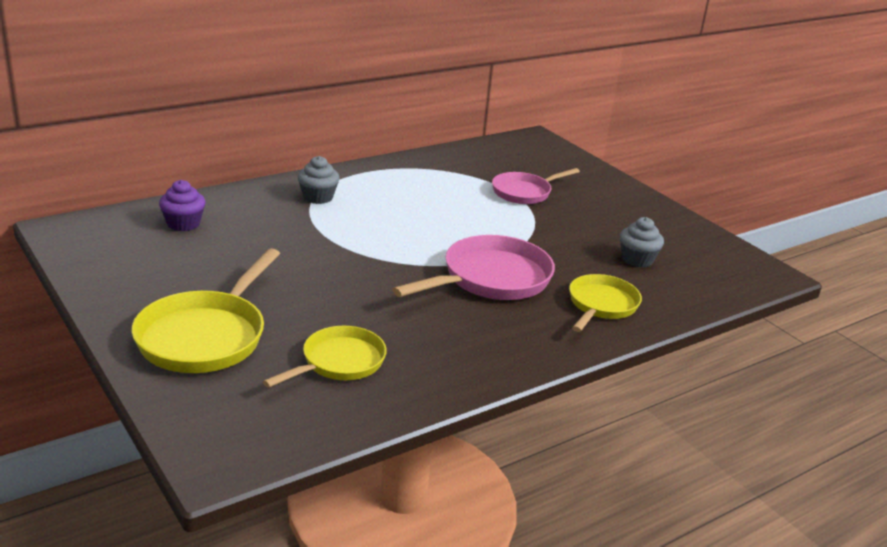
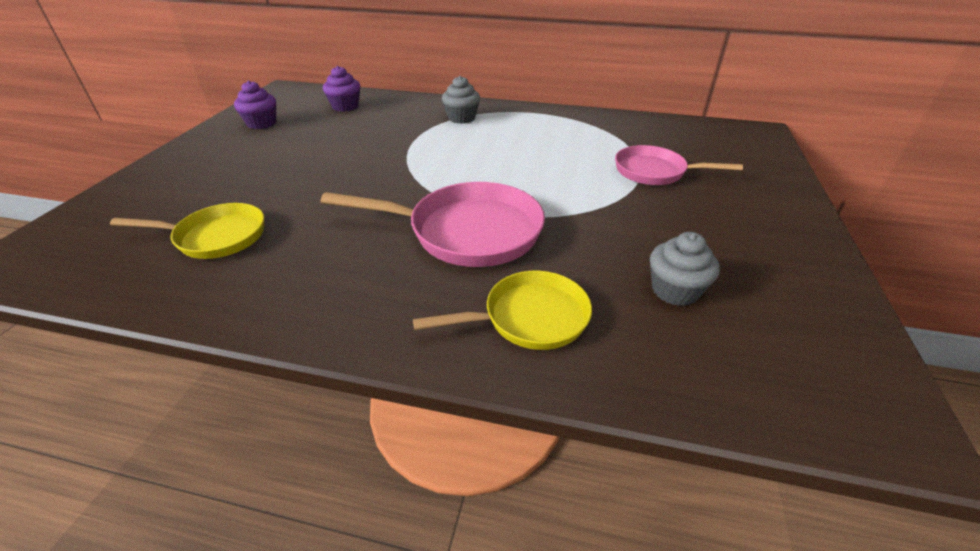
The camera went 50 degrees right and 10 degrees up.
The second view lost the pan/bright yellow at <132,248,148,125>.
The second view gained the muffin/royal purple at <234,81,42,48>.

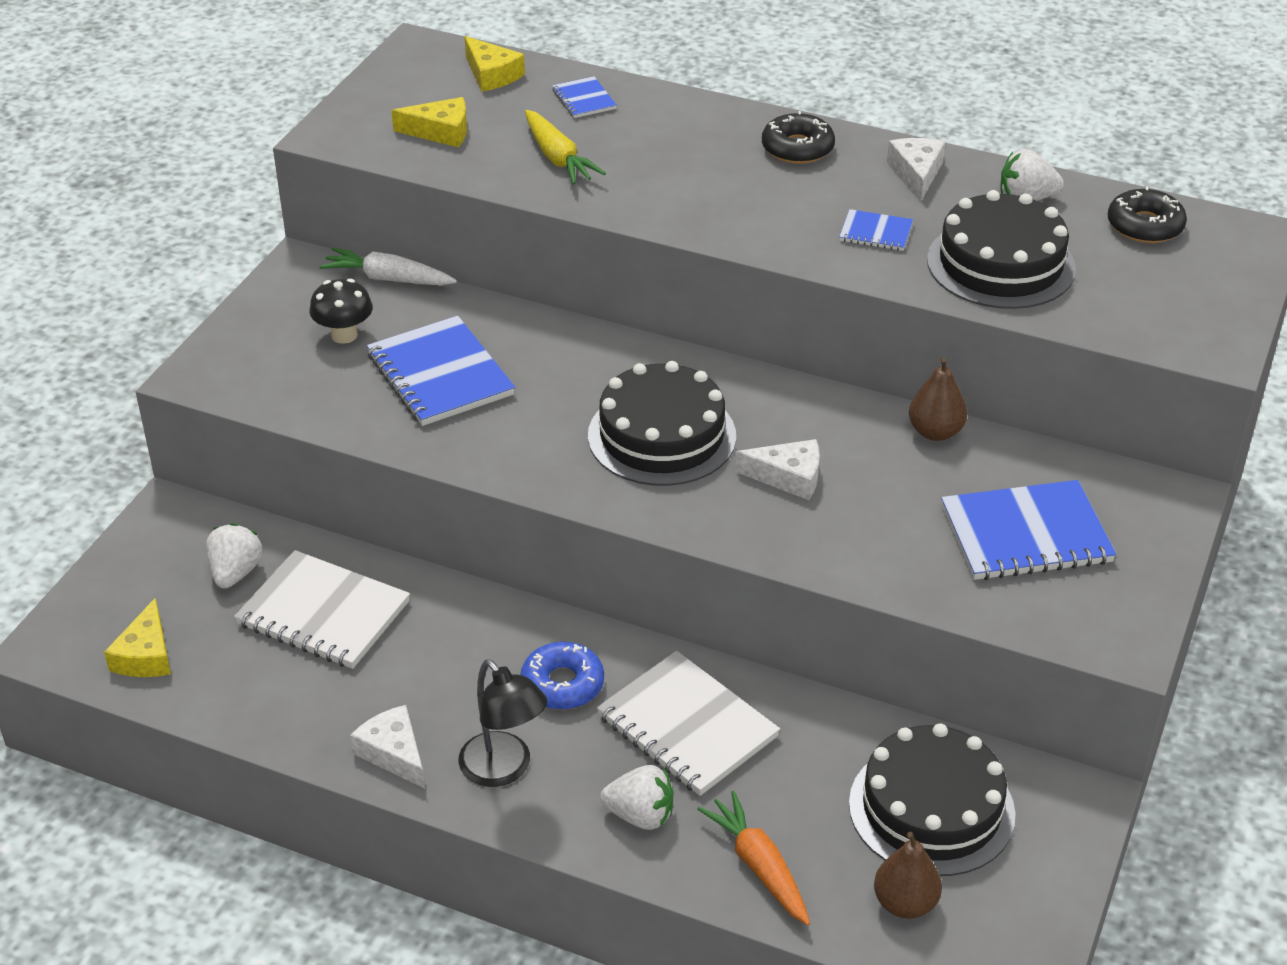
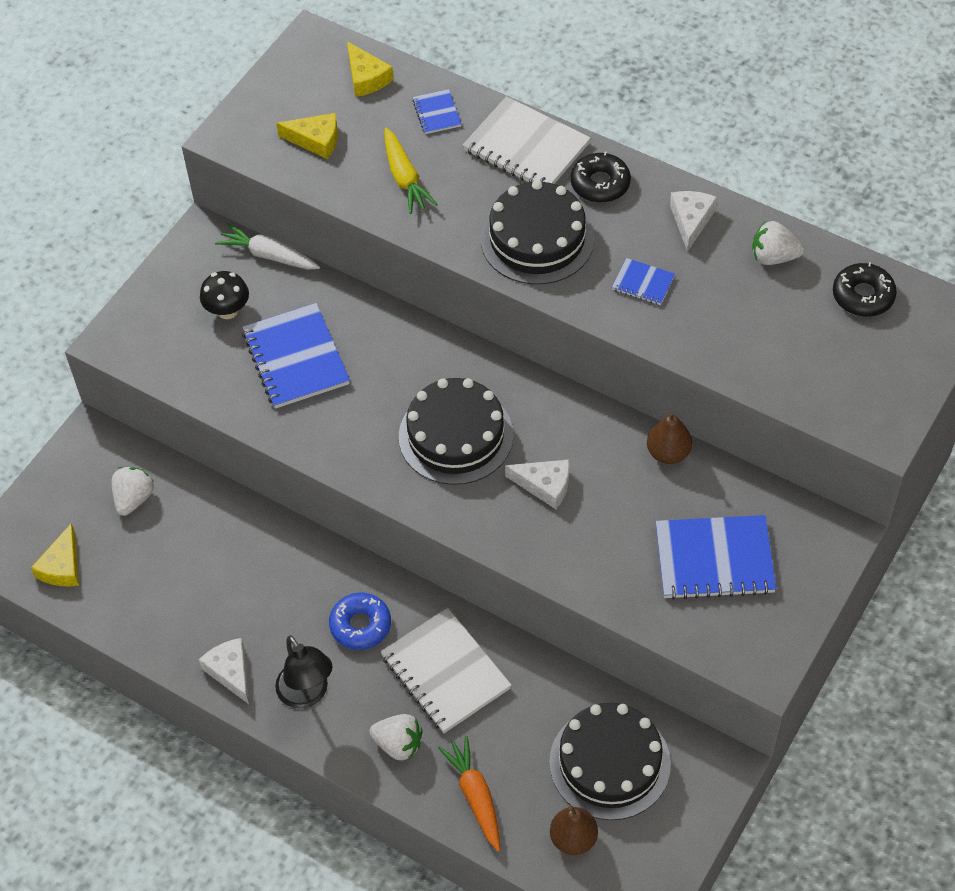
The camera went 10 degrees right and 15 degrees up.
The exercise book/white ended up elsewhere, having gone from <234,550,176,119> to <463,96,128,88>.
The layer cake/black ended up elsewhere, having gone from <927,190,149,119> to <481,180,113,105>.

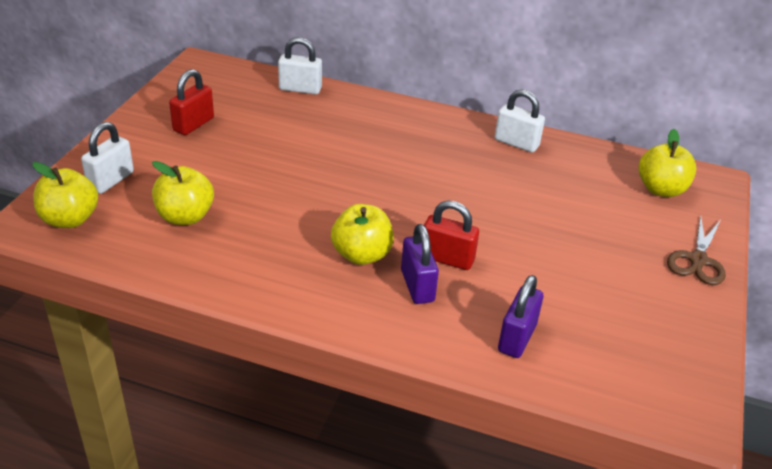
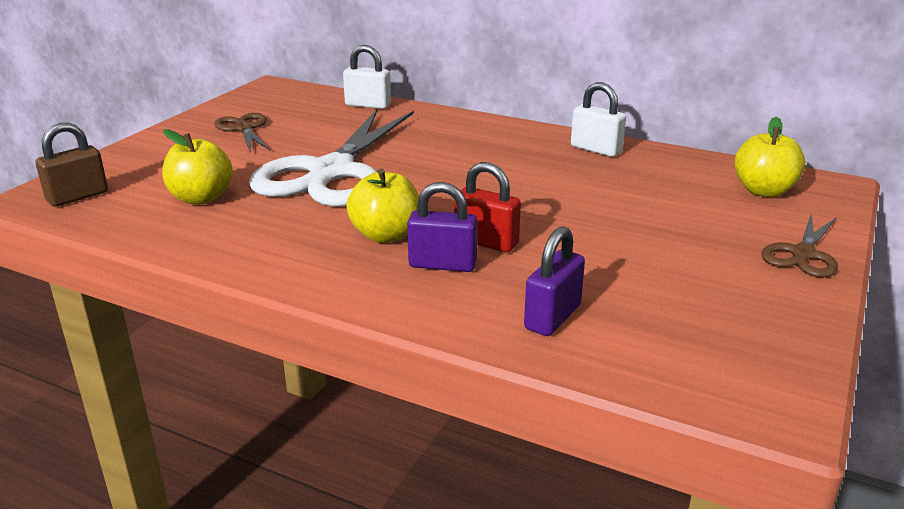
The camera went 10 degrees right and 10 degrees down.
Where the apple fruit/bright yellow stood at <32,162,66,66>, the small lock/brown came to stand at <35,123,73,84>.
The second view lost the small lock/white at <81,122,53,72>.
Where the small lock/red stood at <169,69,45,66>, the pair of scissors/brown came to stand at <214,113,57,38>.
The small lock/royal purple at <401,224,38,80> ended up facing another way, 75 degrees counterclockwise from before.
The second view gained the pair of scissors/white at <249,109,165,98>.

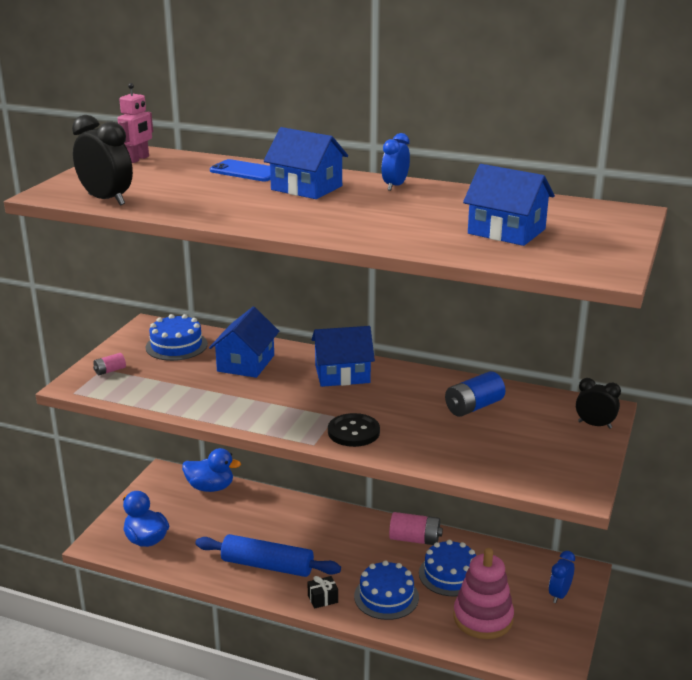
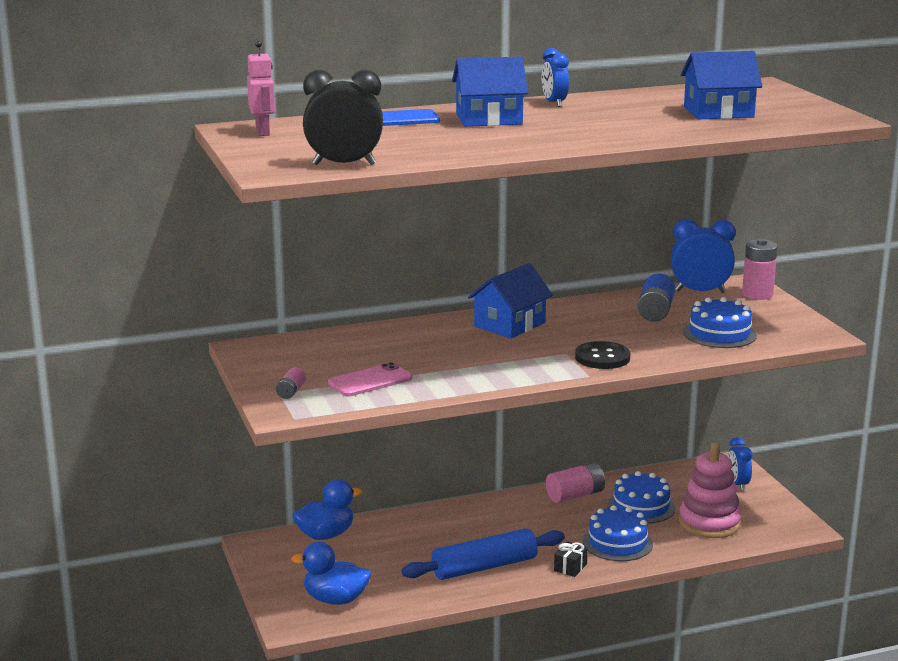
The camera went 40 degrees left and 5 degrees down.
The layer cake/blue ended up elsewhere, having gone from <145,314,63,47> to <683,297,74,51>.
The second view lost the cottage/blue at <209,307,70,71>.
Where the alarm clock/black stood at <576,378,45,51>, the AA battery/pink came to stand at <742,238,36,62>.
The second view gained the phone/pink at <328,362,84,34>.
The second view gained the alarm clock/blue at <671,219,65,74>.

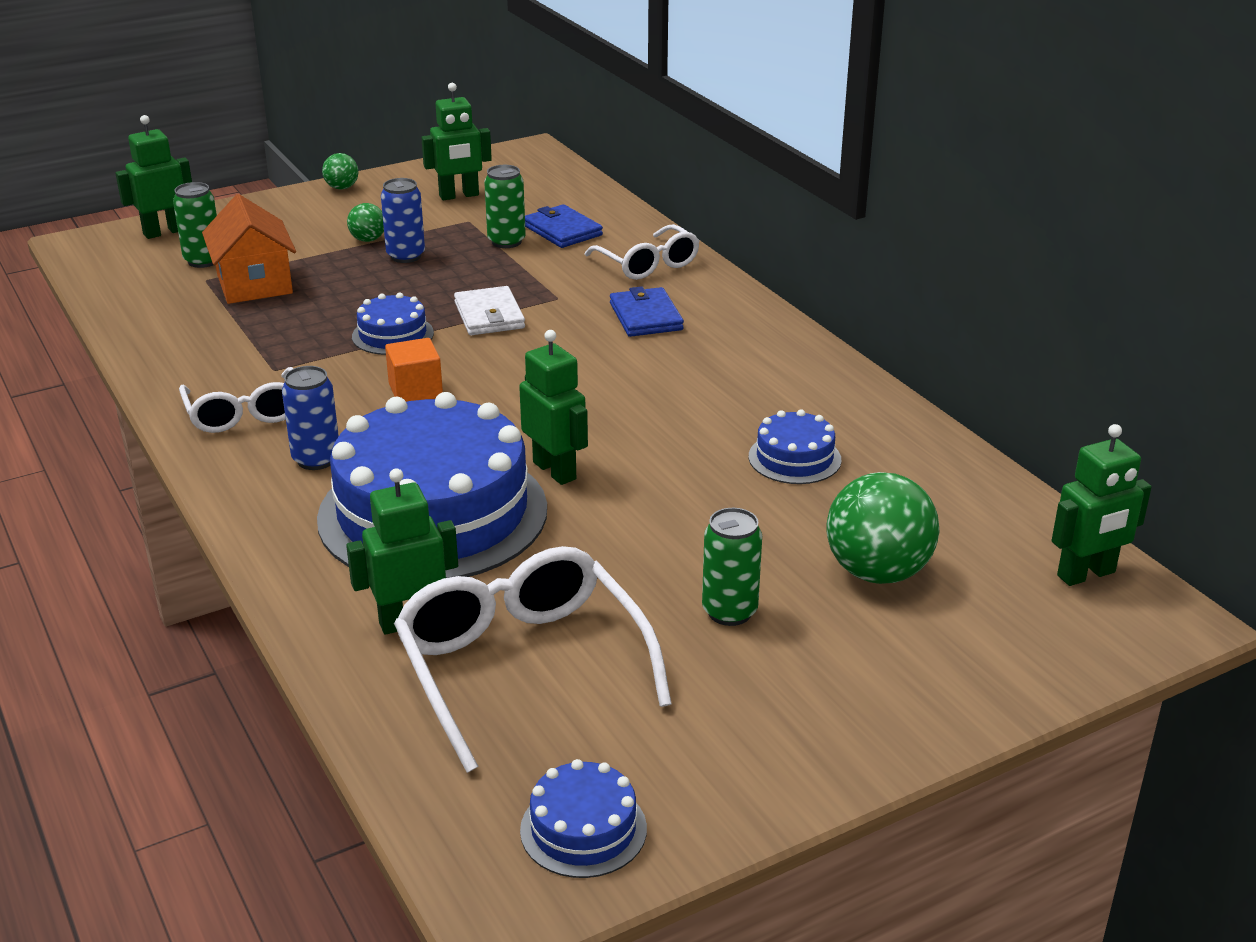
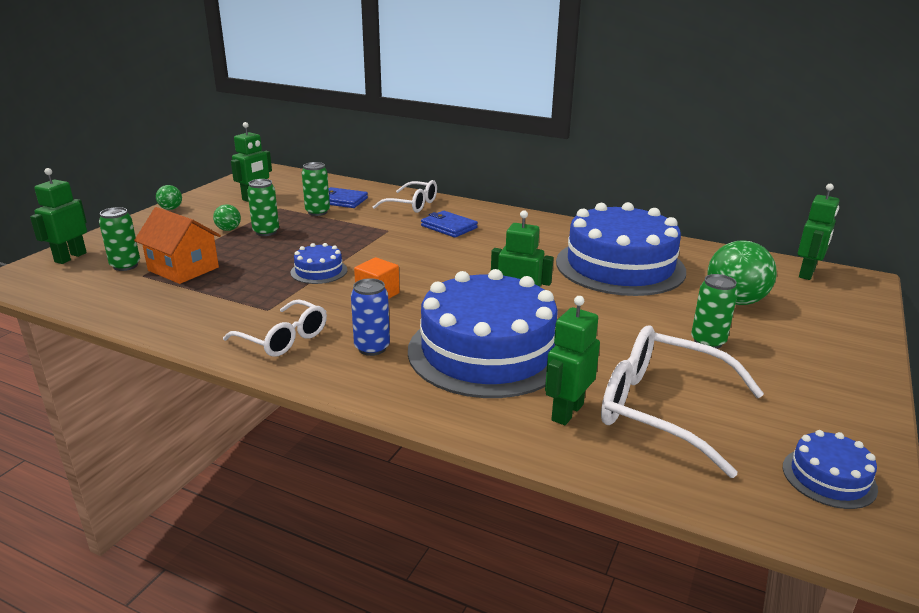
The camera went 35 degrees left and 5 degrees down.
What was the soda can/blue at <381,178,44,85> turned into the soda can/leaf-green at <247,179,32,57>.
The second view lost the card wallet/white at <454,286,71,49>.
The size of the layer cake/blue at <749,409,92,75> changed by a factor of 2.34.

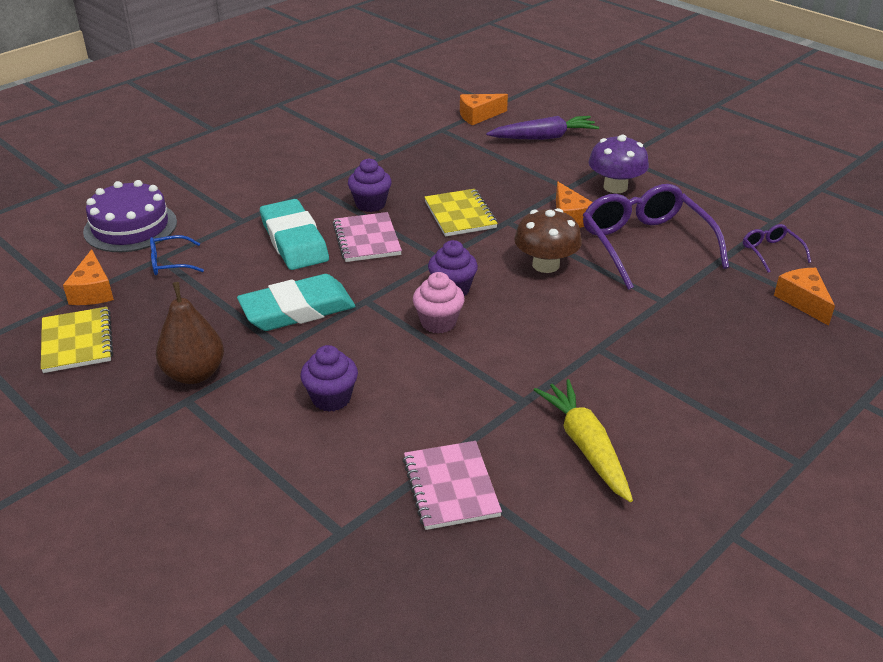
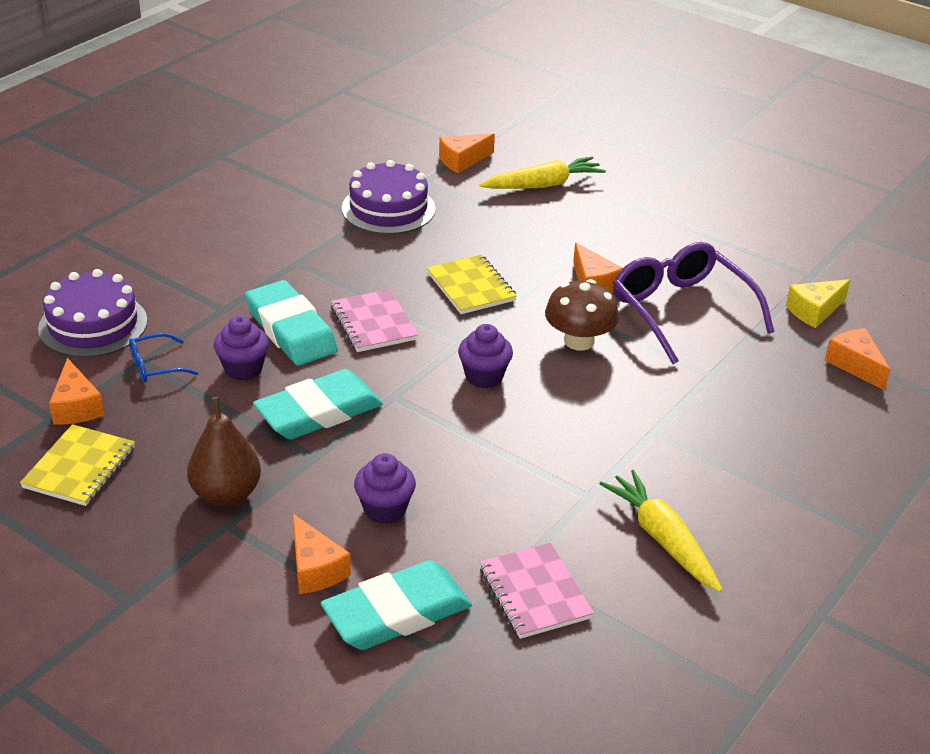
The camera went 10 degrees left and 0 degrees up.
The exercise book/bright yellow at <41,307,72,66> ended up facing another way, 45 degrees clockwise from before.
The muffin/royal purple ended up elsewhere, having gone from <348,158,44,54> to <214,316,55,64>.
The second view lost the muffin/pink at <413,272,52,61>.
What was the carrot/royal purple at <486,116,113,24> turned into the carrot/bright yellow at <480,156,126,33>.
The second view lost the fungus/royal purple at <588,135,61,58>.
Where the glasses/royal purple stood at <743,224,68,49>, the cheese wedge/bright yellow came to stand at <786,279,64,49>.
The second view gained the cheese wedge/bright orange at <293,514,58,80>.
The second view gained the eraser/turquoise at <321,560,151,90>.
The second view gained the layer cake/royal purple at <342,160,94,74>.

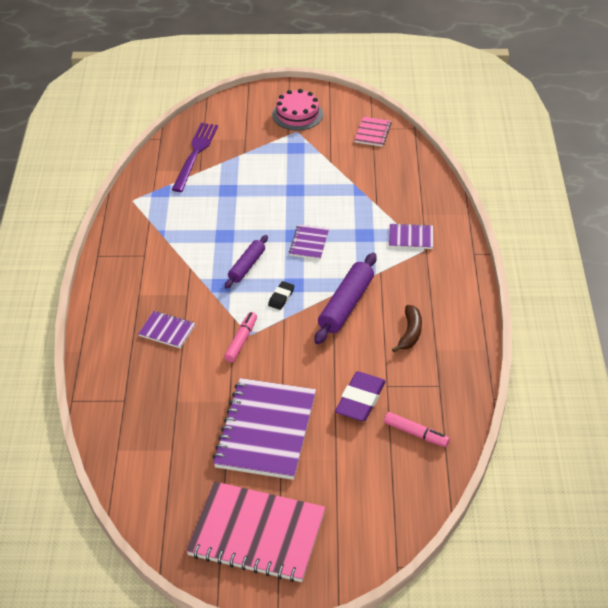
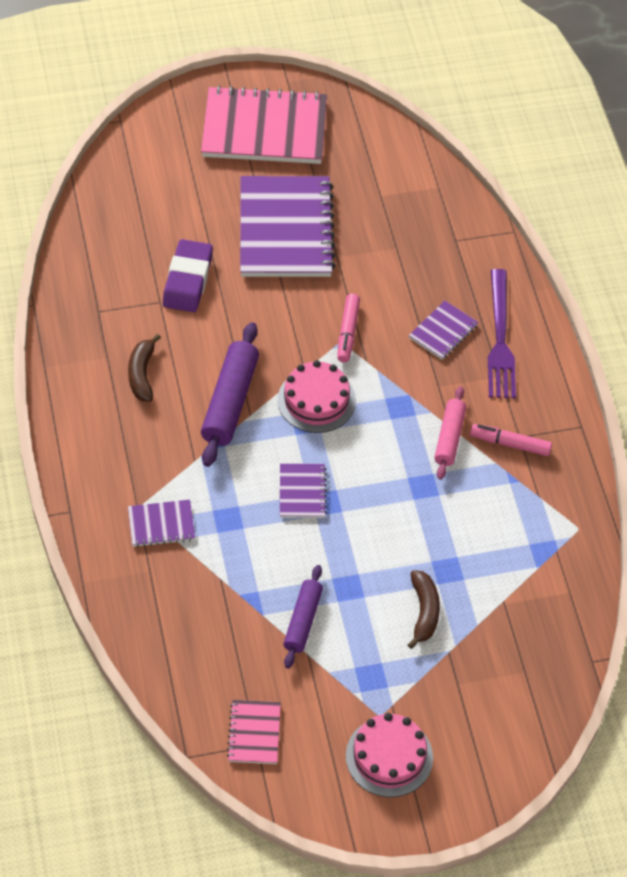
The camera went 165 degrees right and 10 degrees up.
The exercise book/royal purple at <138,311,57,38> ended up facing another way, 60 degrees counterclockwise from before.
The dinner fork/royal purple ended up elsewhere, having gone from <172,123,46,69> to <488,269,28,129>.
The pastry roller/royal purple ended up elsewhere, having gone from <225,235,43,54> to <283,565,40,103>.
Where the eraser/black stood at <268,281,26,29>, the layer cake/pink came to stand at <277,360,79,73>.
The felt pen/pink ended up elsewhere, having gone from <384,412,66,35> to <470,424,82,32>.
The second view gained the banana fruit/brown at <408,570,32,79>.
The second view gained the pastry roller/pink at <434,386,33,94>.

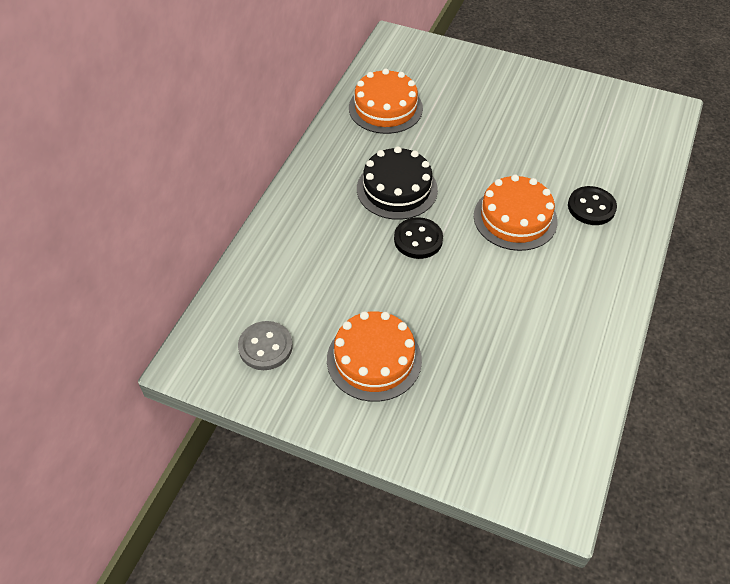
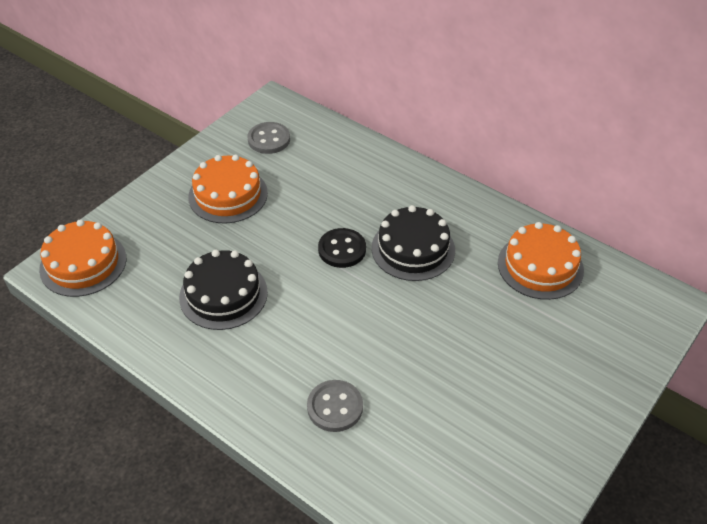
The camera went 105 degrees right and 5 degrees down.
The layer cake/bright orange ended up elsewhere, having gone from <474,175,84,76> to <39,219,87,78>.
What was the sewing button/black at <568,186,49,39> turned into the sewing button/grey at <307,380,56,52>.
The second view gained the layer cake/black at <179,250,89,80>.

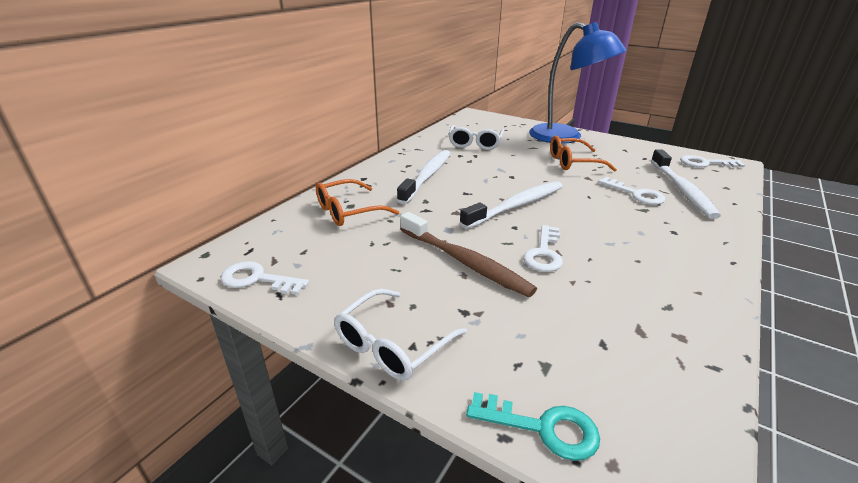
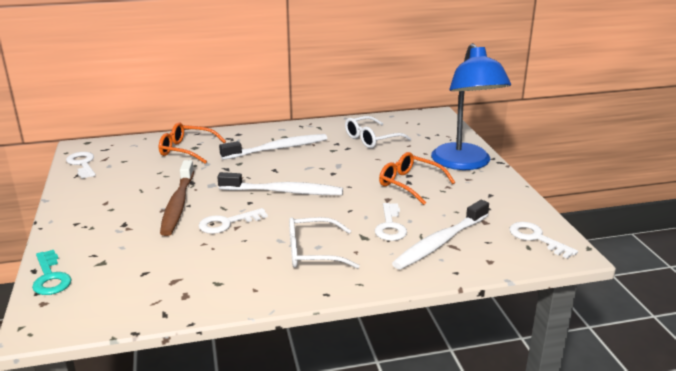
The camera went 45 degrees right and 5 degrees down.
The glasses/white ended up elsewhere, having gone from <334,289,133,92> to <289,217,71,52>.

